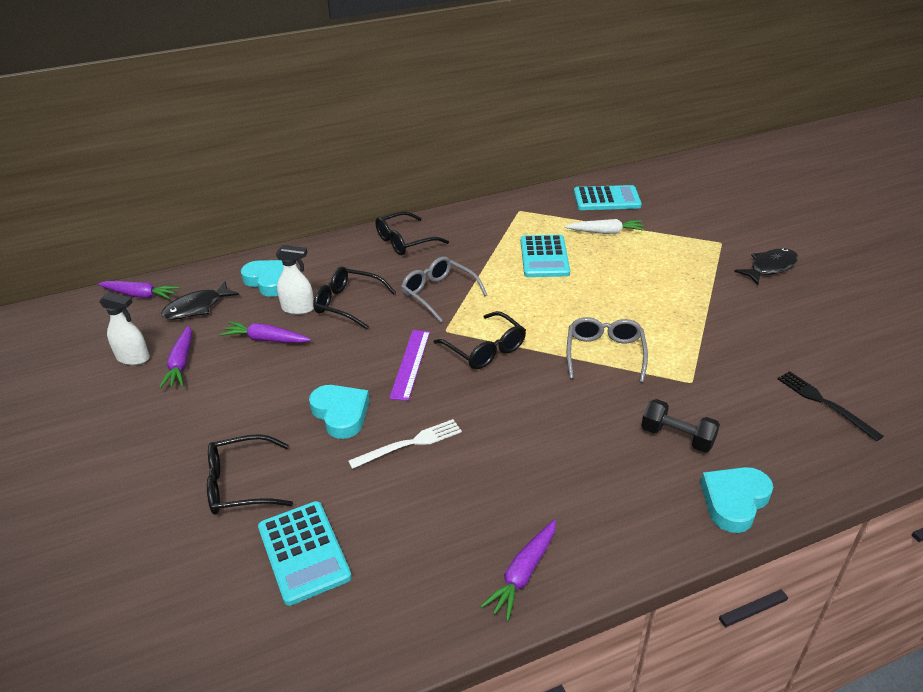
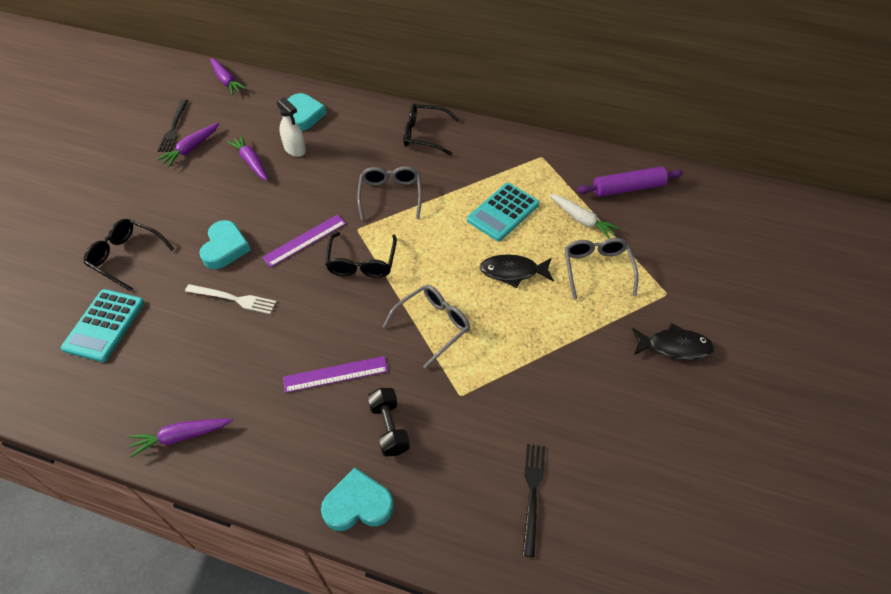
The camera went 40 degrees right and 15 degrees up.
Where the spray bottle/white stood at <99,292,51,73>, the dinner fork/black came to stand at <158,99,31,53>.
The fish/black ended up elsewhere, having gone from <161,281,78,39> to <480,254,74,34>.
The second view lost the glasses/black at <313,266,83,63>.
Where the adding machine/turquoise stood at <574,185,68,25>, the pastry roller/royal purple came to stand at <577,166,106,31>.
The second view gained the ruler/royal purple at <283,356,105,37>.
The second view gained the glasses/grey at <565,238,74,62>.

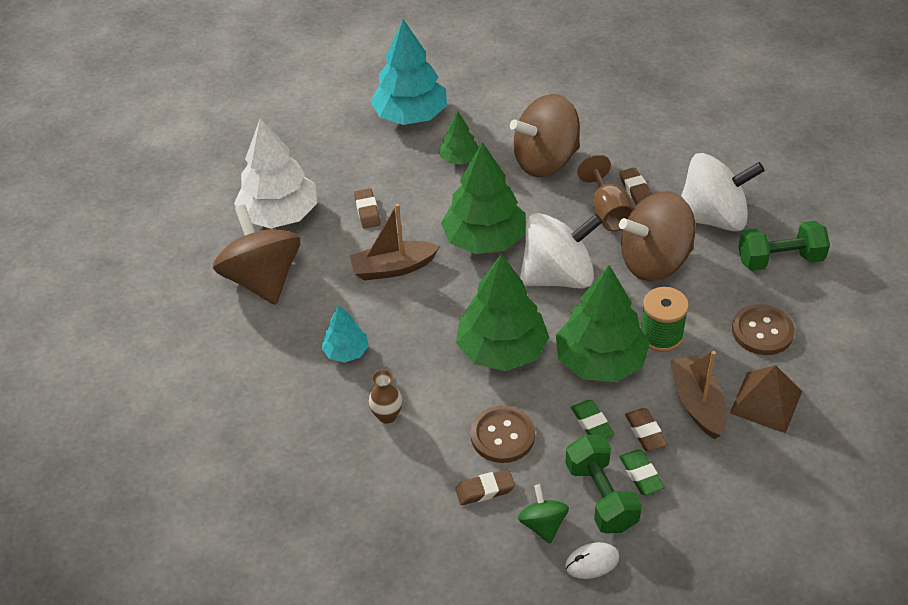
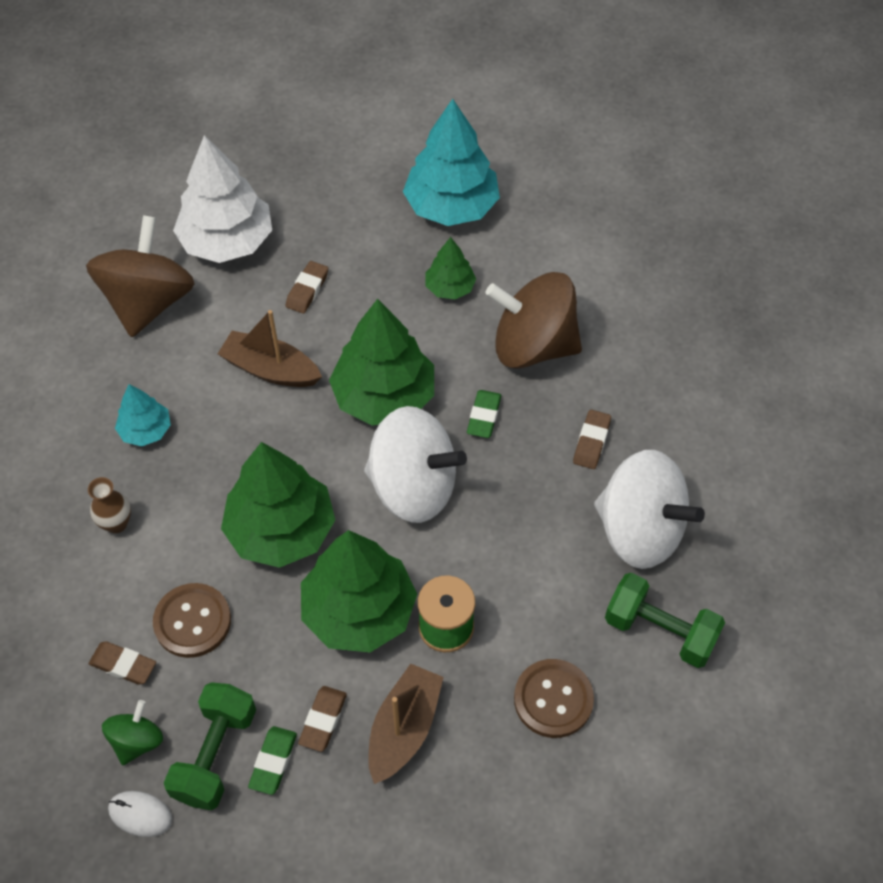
The camera went 35 degrees right and 10 degrees up.
The eraser/leaf-green ended up elsewhere, having gone from <571,400,44,39> to <467,390,34,48>.
The second view lost the wine glass/brown at <577,155,57,76>.
The second view lost the spinning top/brown at <619,191,76,90>.
The second view lost the pyramid shape/brown at <730,365,72,68>.

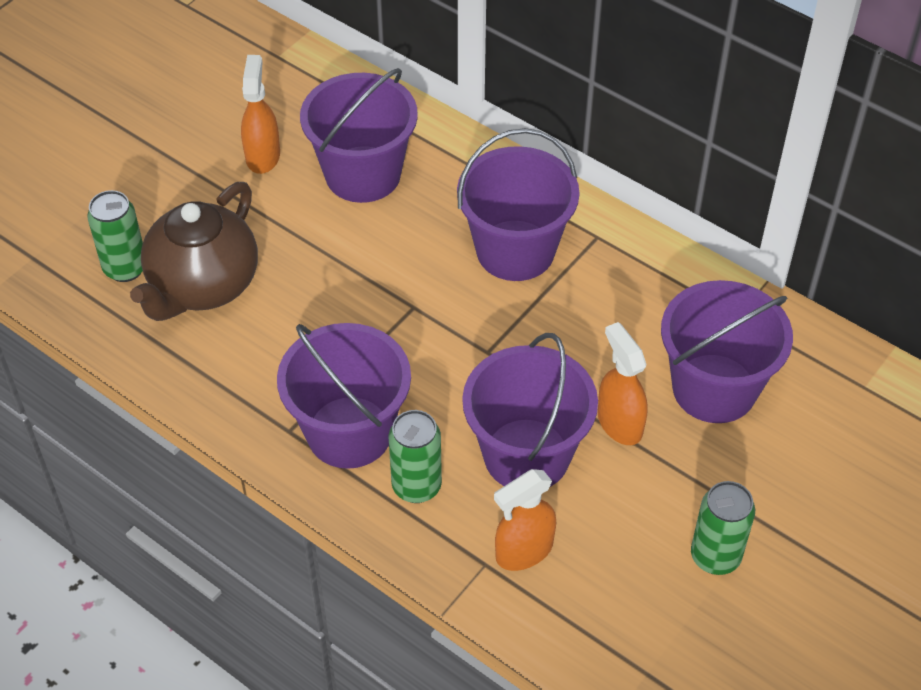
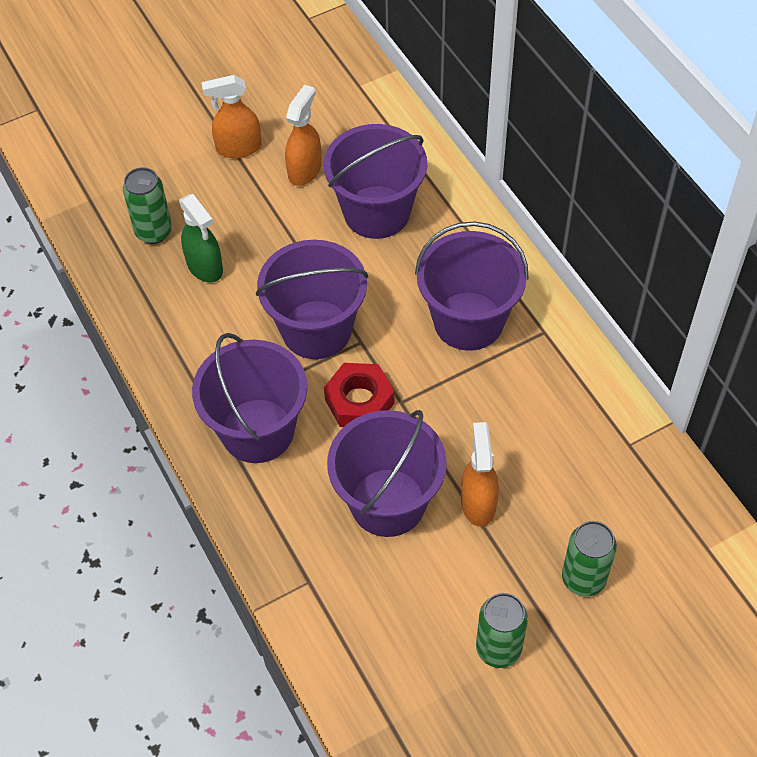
The camera went 25 degrees right and 5 degrees up.
Where the china teapot/brown stood at <130,182,128,139>, the spray bottle/leaf-green came to stand at <179,194,44,89>.
The soda can/leaf-green ended up elsewhere, having gone from <389,410,53,93> to <562,521,55,76>.
The spray bottle/bright orange ended up elsewhere, having gone from <494,469,62,102> to <202,75,59,83>.
The pail/royal purple ended up elsewhere, having gone from <661,280,132,143> to <256,240,112,119>.
The second view gained the hexagon nut/red at <324,363,70,64>.

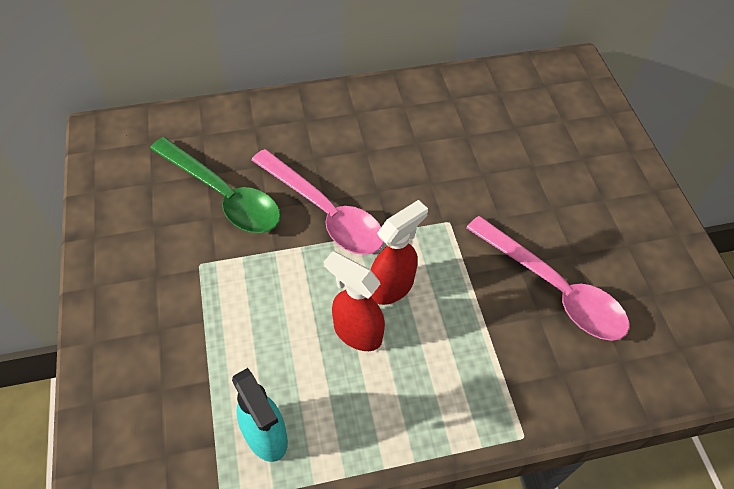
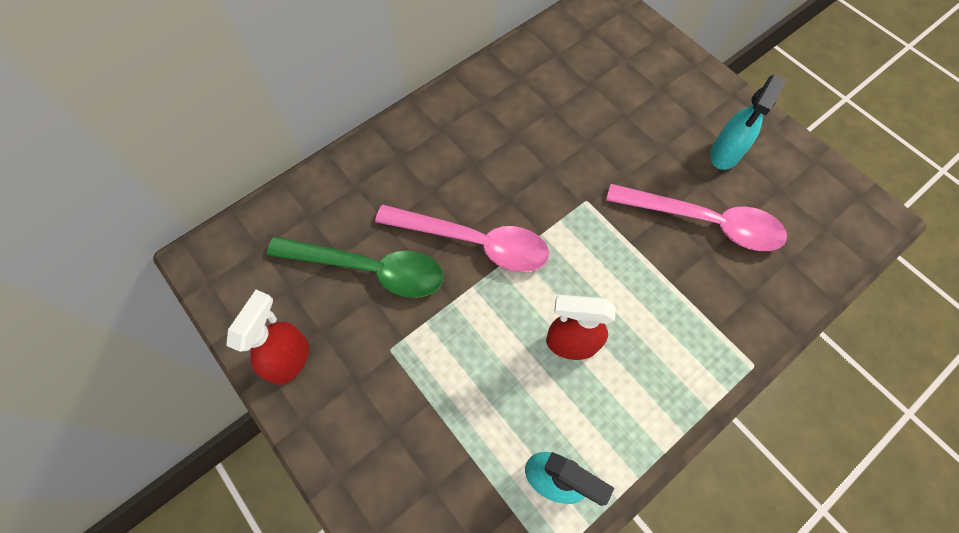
The camera went 25 degrees left and 10 degrees up.
The spray bottle/red ended up elsewhere, having gone from <371,200,57,105> to <226,290,83,95>.
The second view gained the spray bottle/turquoise at <710,74,77,96>.

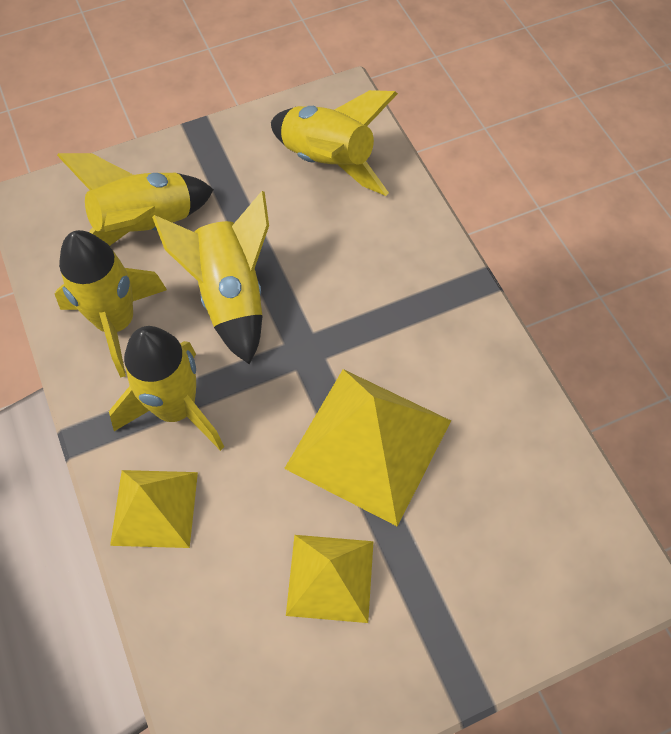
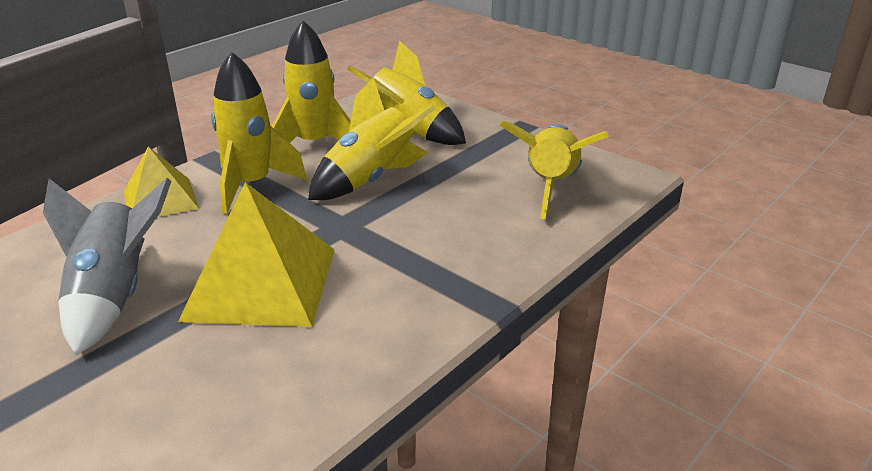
The camera went 65 degrees right and 30 degrees down.
Where the pyramid shape/bright yellow stood at <286,535,88,88>, the spaceship/grey came to stand at <43,178,129,177>.

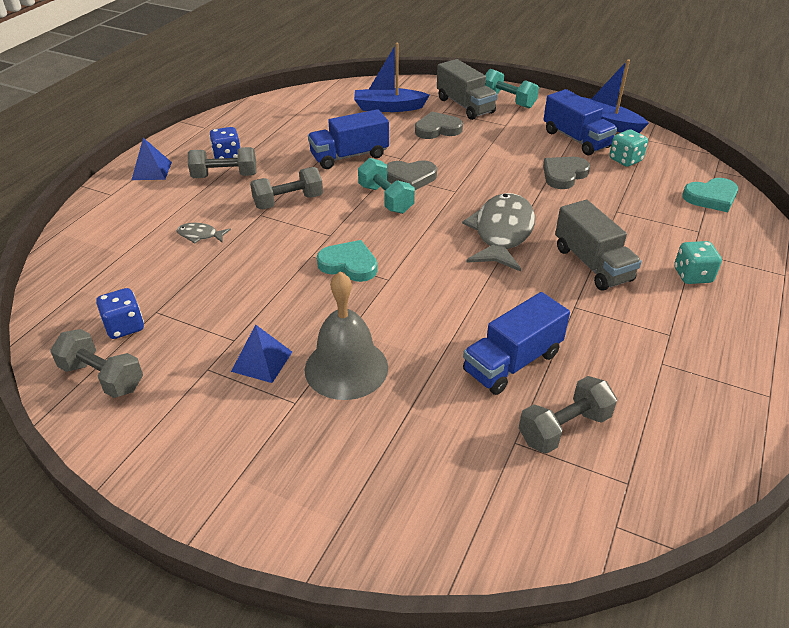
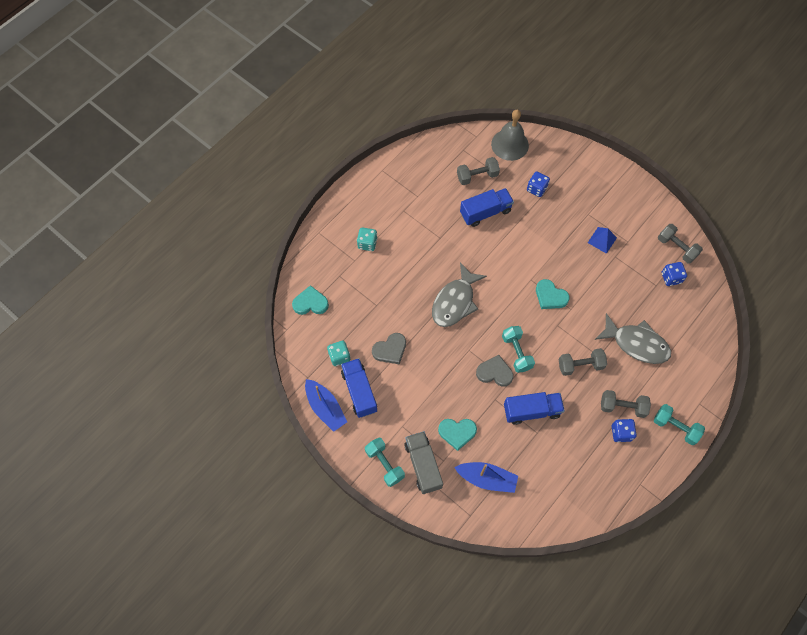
The camera went 165 degrees left and 25 degrees up.
Where the pyramid shape/blue stood at <132,138,40,42>, the free weight/turquoise came to stand at <654,404,51,41>.
The size of the fish/grey at <177,223,54,21> changed by a factor of 2.30.
The school bell/grey ended up elsewhere, having gone from <305,271,83,129> to <491,110,38,51>.
What was the heart shape/grey at <415,112,48,27> turned into the heart shape/turquoise at <438,419,39,32>.
The second view lost the lorry/grey at <555,200,87,91>.
The second view gained the dice/blue at <527,172,23,25>.

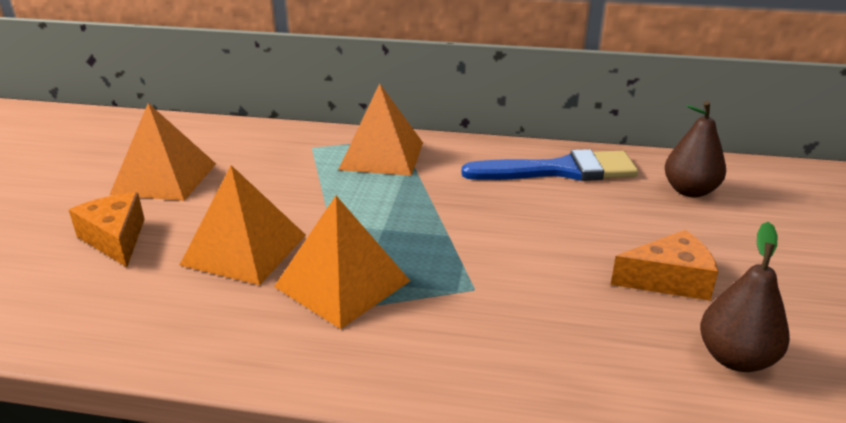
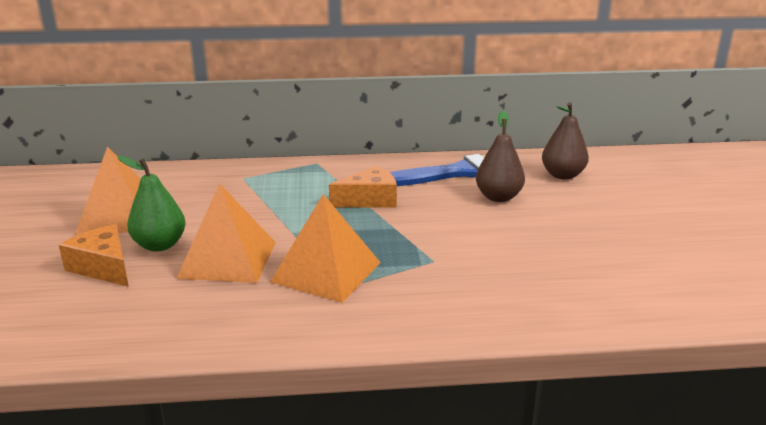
The camera went 15 degrees left and 5 degrees down.
The second view lost the pyramid shape/bright orange at <338,83,85,93>.
The cheese wedge/bright orange ended up elsewhere, having gone from <611,230,107,71> to <329,166,68,42>.
The pear/brown ended up elsewhere, having gone from <700,222,90,150> to <476,111,49,91>.
The second view gained the pear/leaf-green at <118,156,68,95>.

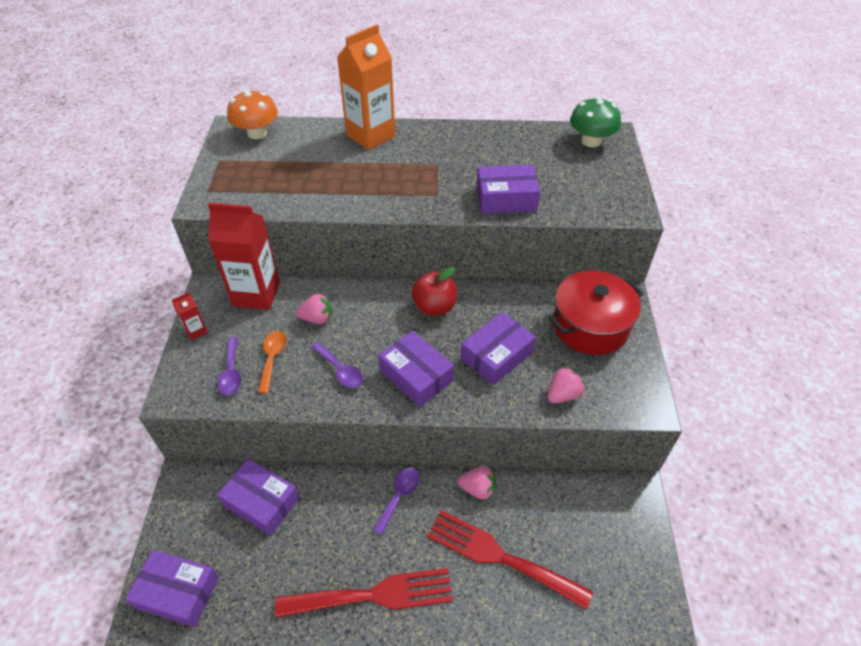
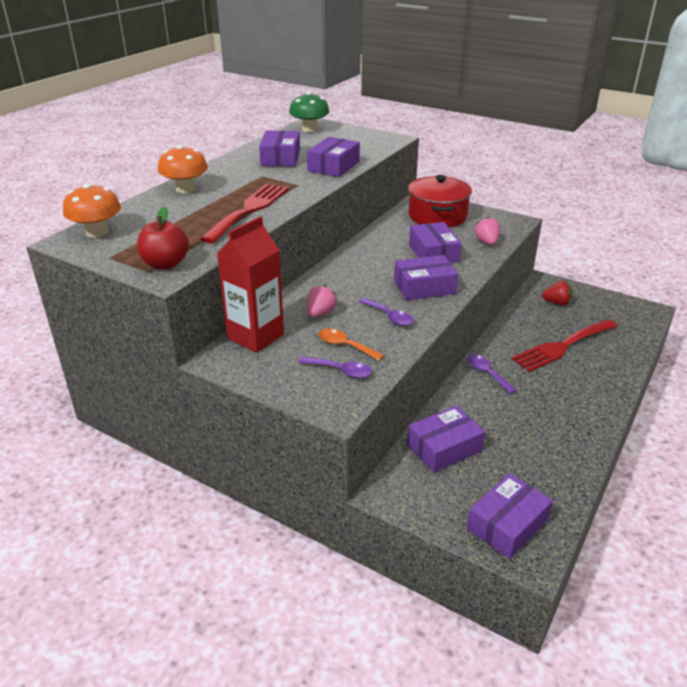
The camera went 60 degrees left and 15 degrees down.
The second view lost the milk carton/red at <172,292,36,49>.
The dinner fork/red ended up elsewhere, having gone from <275,568,178,50> to <200,184,88,59>.
The spoon/royal purple at <311,342,52,46> ended up facing another way, 60 degrees clockwise from before.
Where the milk carton/bright orange stood at <337,24,58,126>, the fungus/bright orange came to stand at <158,145,50,48>.
The apple fruit/red ended up elsewhere, having gone from <412,267,45,49> to <137,207,52,62>.
The second view lost the berry/pink at <458,466,38,34>.
The second view gained the box/royal purple at <259,131,41,36>.
The second view gained the berry/red at <542,281,30,25>.

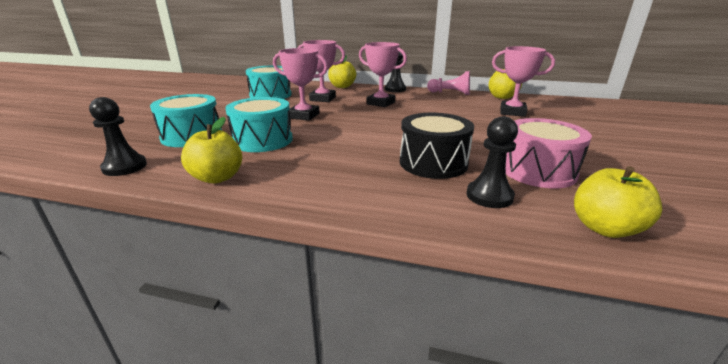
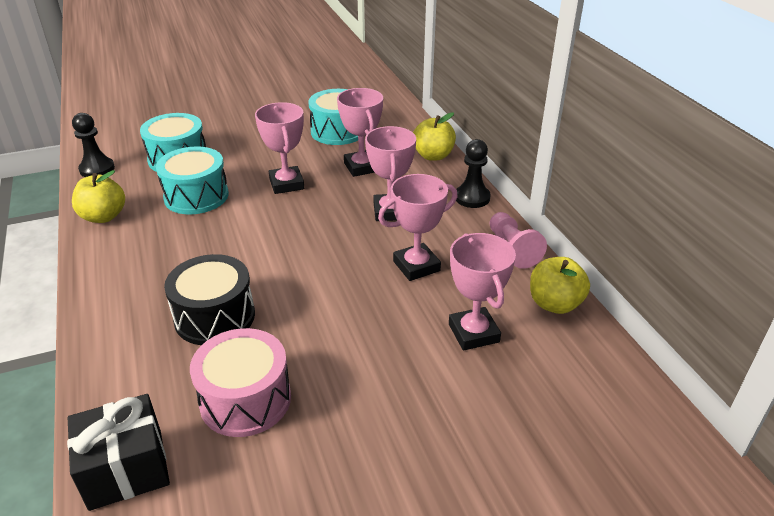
The camera went 55 degrees right and 10 degrees up.
The second view lost the game pawn/black at <467,116,51,92>.
Where the apple fruit/bright yellow stood at <574,166,89,72>, the present/black came to stand at <67,394,103,117>.
The second view gained the award cup/pink at <378,174,80,107>.

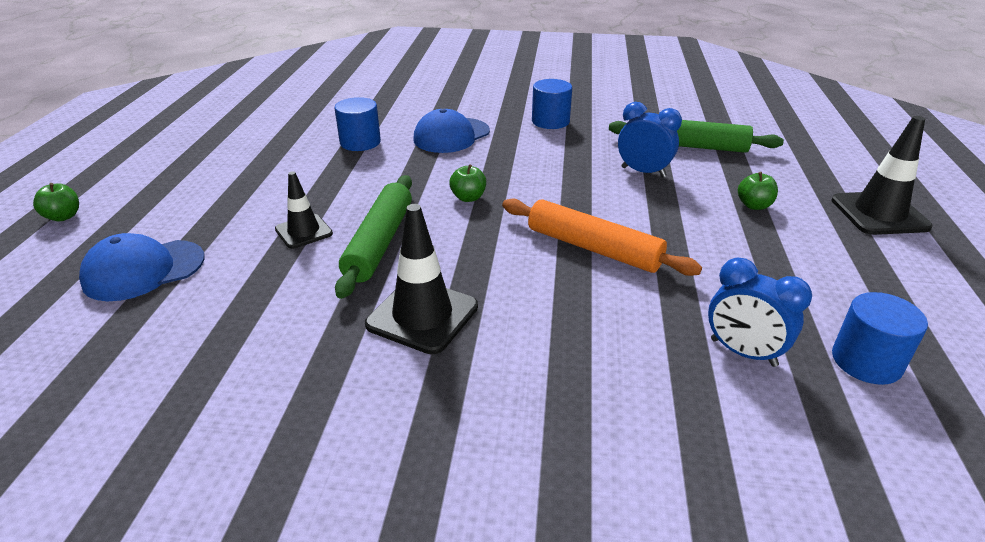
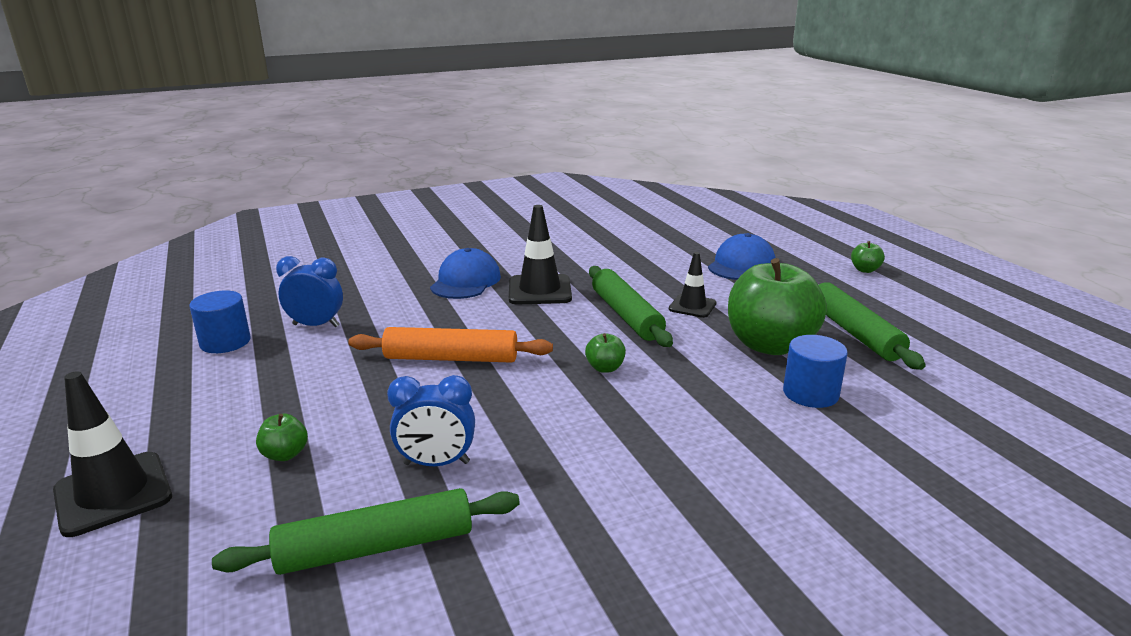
The camera went 150 degrees right and 10 degrees down.
The baseball cap/blue ended up elsewhere, having gone from <413,109,77,44> to <430,248,71,51>.
The second view lost the cylinder/blue at <532,79,40,50>.
The second view gained the apple fruit/leaf-green at <728,258,99,97>.
The second view gained the pastry roller/leaf-green at <816,282,110,88>.

